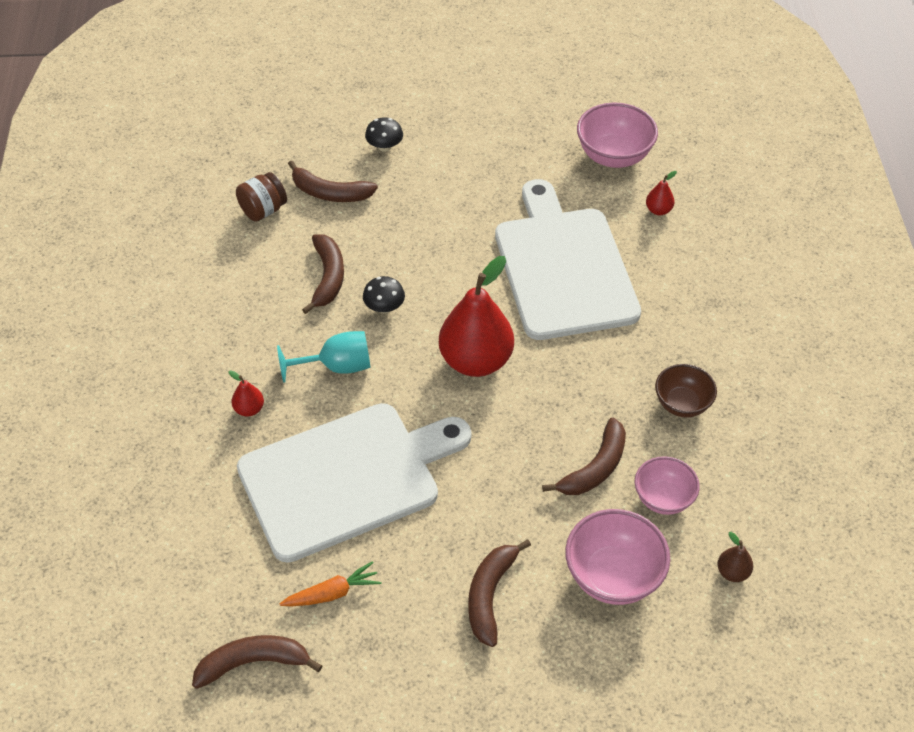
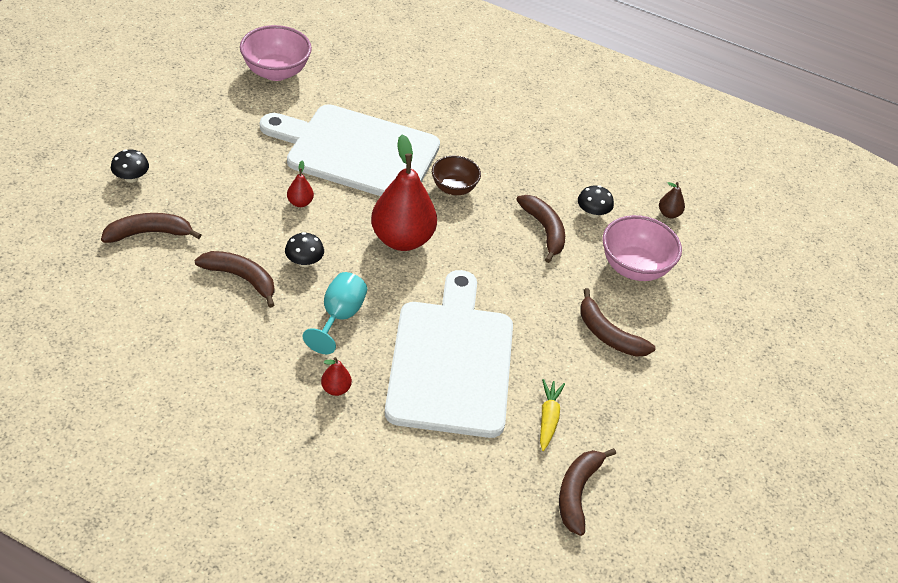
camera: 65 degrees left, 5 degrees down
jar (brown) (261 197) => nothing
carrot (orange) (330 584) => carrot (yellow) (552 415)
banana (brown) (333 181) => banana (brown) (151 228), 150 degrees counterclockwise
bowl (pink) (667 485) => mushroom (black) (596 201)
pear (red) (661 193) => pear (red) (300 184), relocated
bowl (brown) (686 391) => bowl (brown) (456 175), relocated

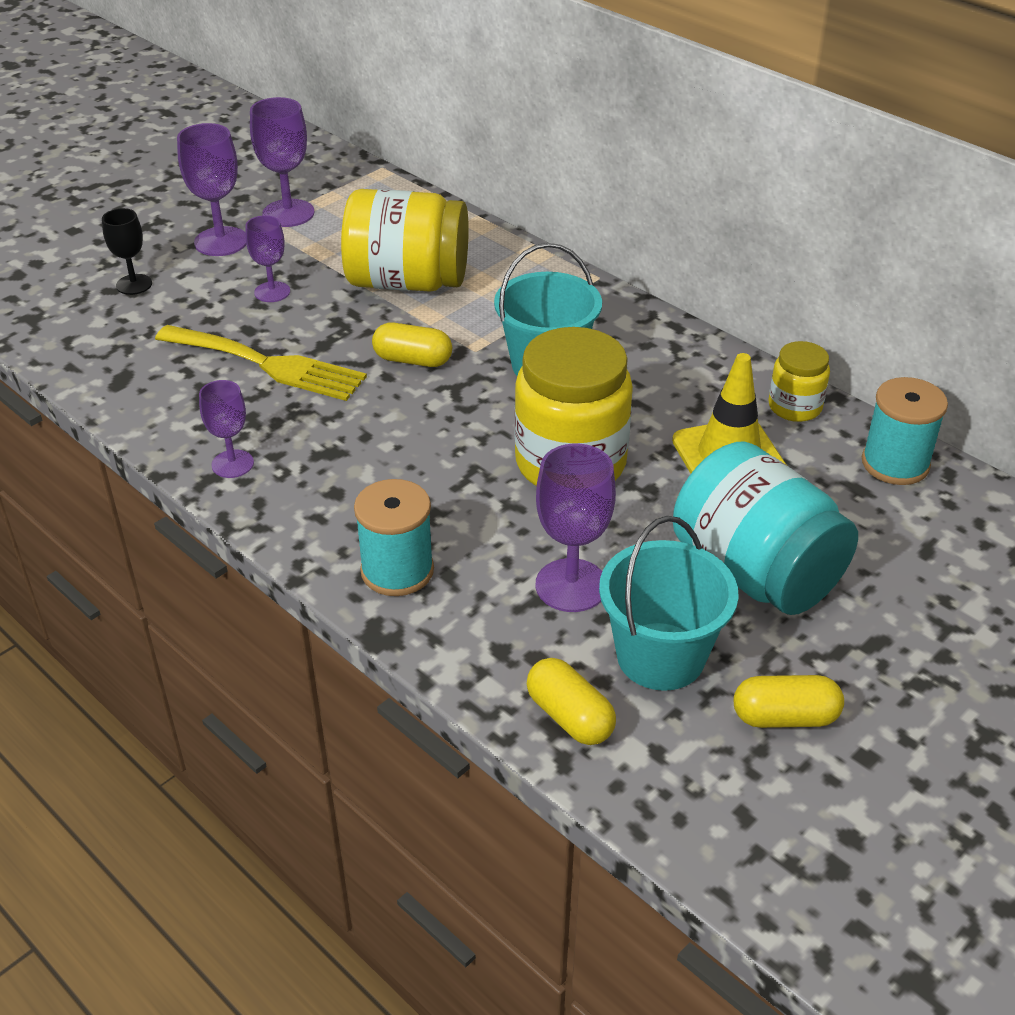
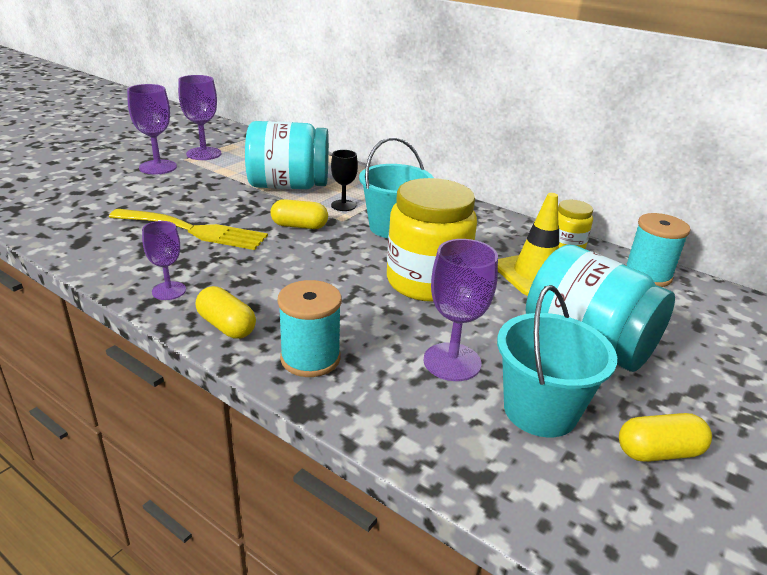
camera: 10 degrees left, 10 degrees down
goblet (black) (127 251) => goblet (black) (344 180), relocated
goblet (purple) (267 258) => nothing
jar (yellow) (405 240) => jar (turquoise) (287 155)
capsule (yellow) (571 701) => capsule (yellow) (226 312), relocated

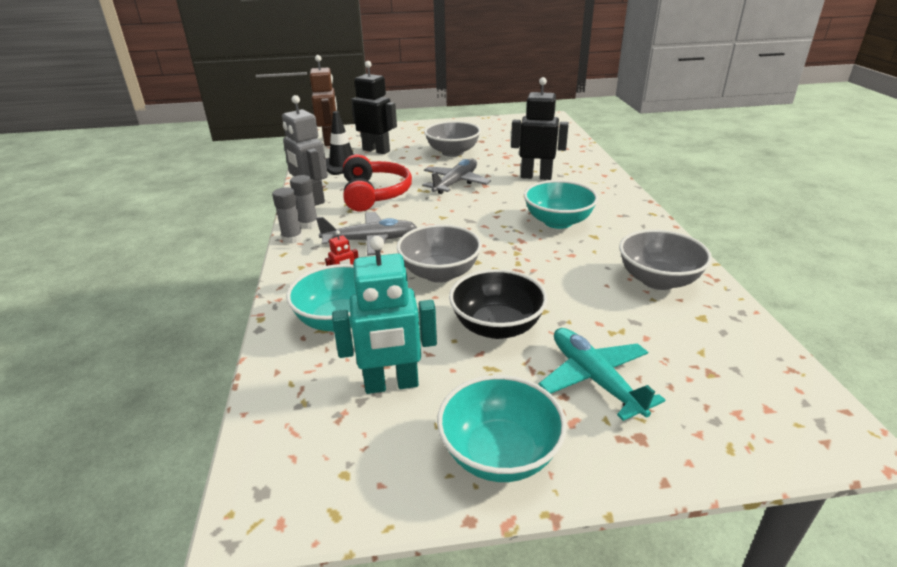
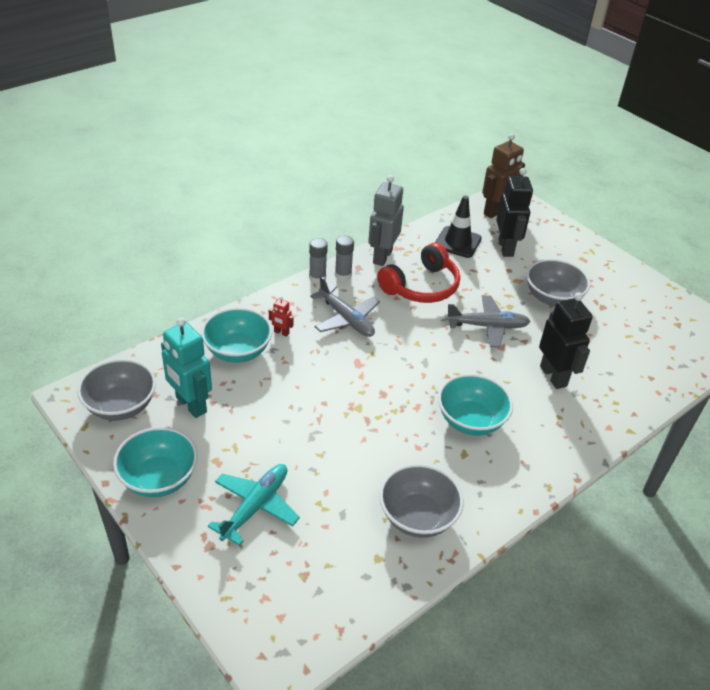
camera: 55 degrees right, 10 degrees up
bowl (grey) (439 253) => bowl (grey) (116 390), relocated
bowl (black) (498 304) => nothing

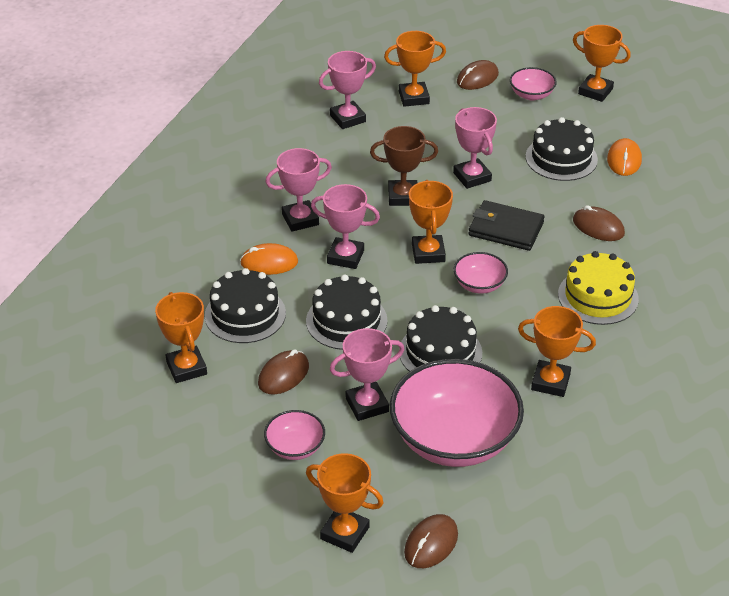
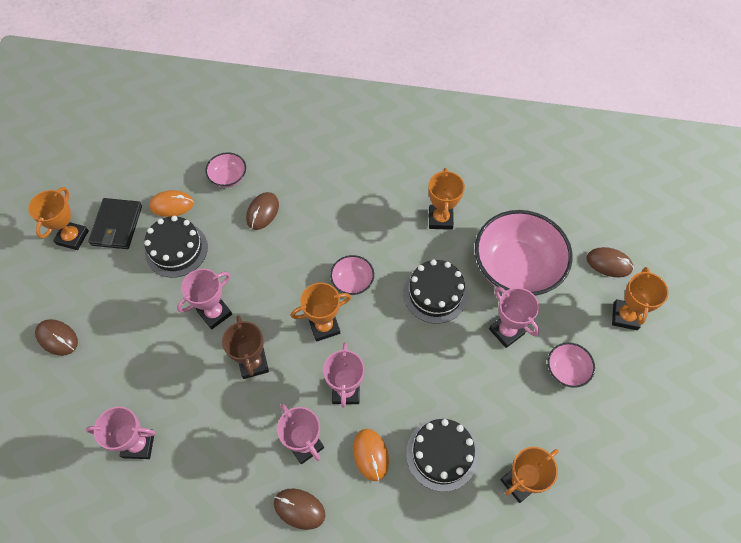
camera: 105 degrees left, 20 degrees up
mouse (brown) (283 372) => mouse (brown) (300 509), relocated
cake (black) (346 312) => nothing
trophy (pink) (347 90) => trophy (pink) (121 433), 45 degrees counterclockwise
trophy (orange) (415 69) => nothing
wallet (black) (507 225) => wallet (black) (115 223), relocated
bowl (pink) (533 83) => bowl (pink) (225 170), relocated
cake (yellow) (598 288) => nothing

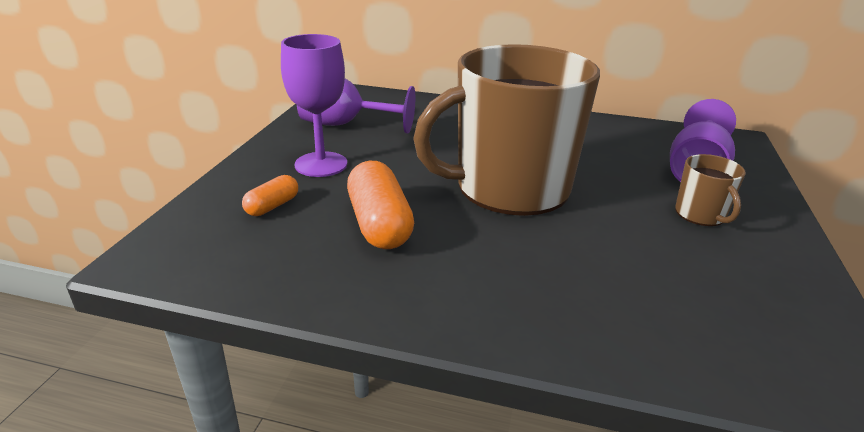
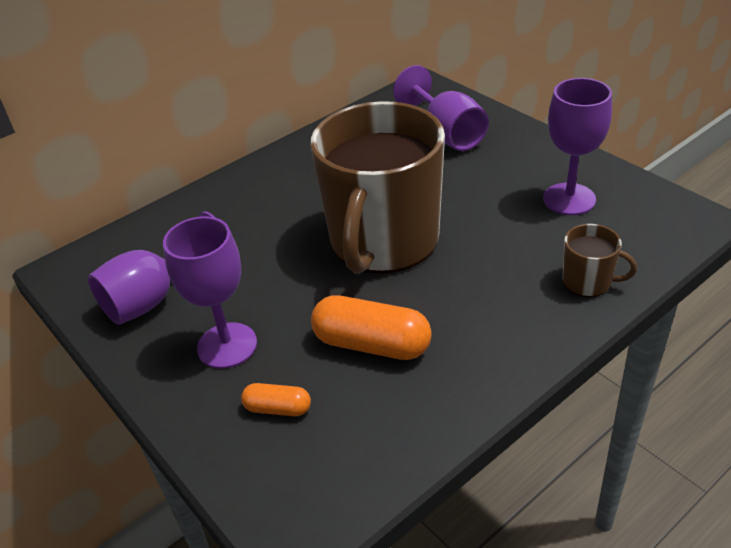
camera: 50 degrees left, 10 degrees up
capsule (orange) (270 195) => capsule (orange) (276 399), 60 degrees counterclockwise
mug (brown) (710 190) => mug (brown) (600 260), relocated
nothing => goblet (purple) (577 146)

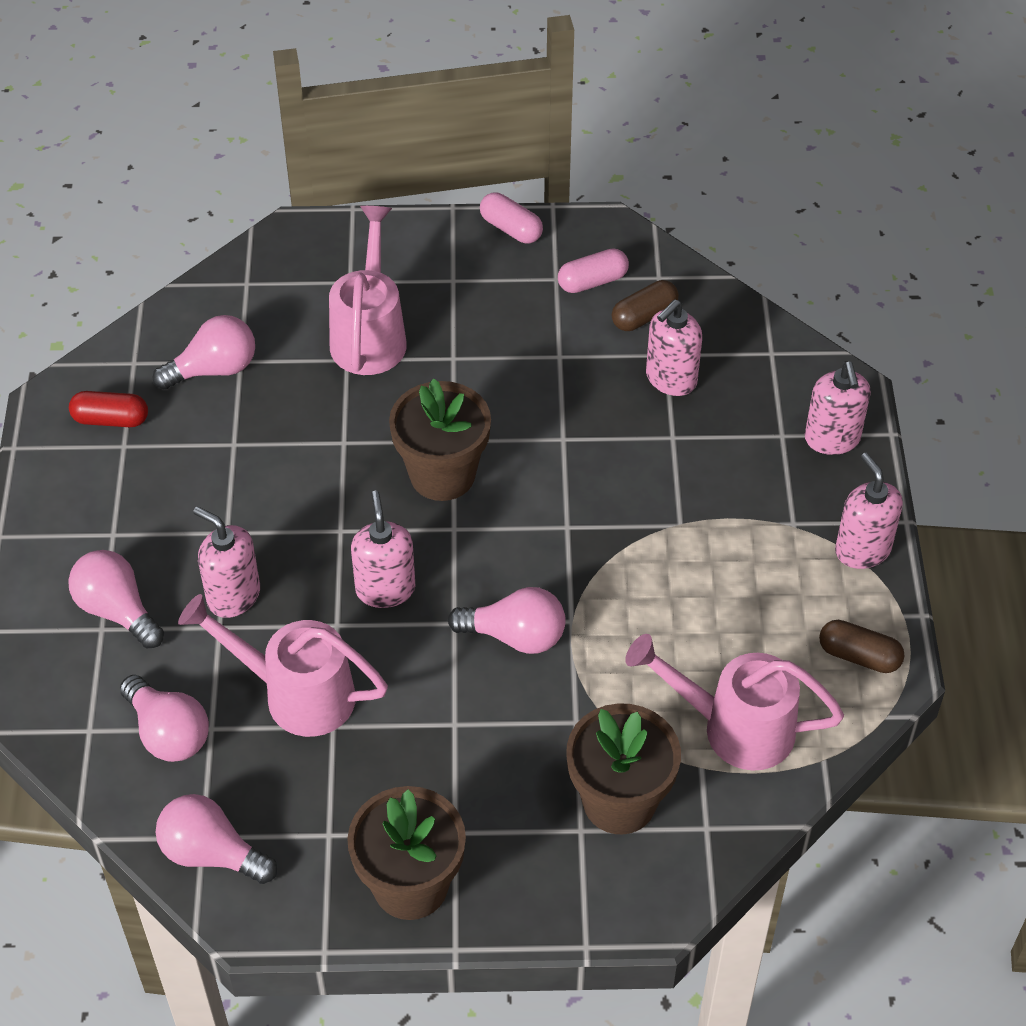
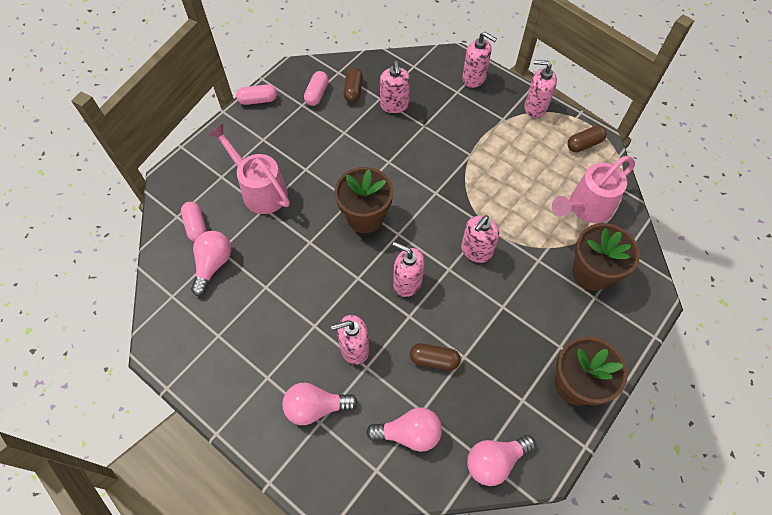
camera: 50 degrees left, 10 degrees up
capsule (red) (108 409) => nothing
watering can (pink) (283 665) => capsule (brown) (435 356)
light bulb (pink) (507 620) => soap dispenser (pink) (480 239)
nothing => capsule (pink) (194 222)

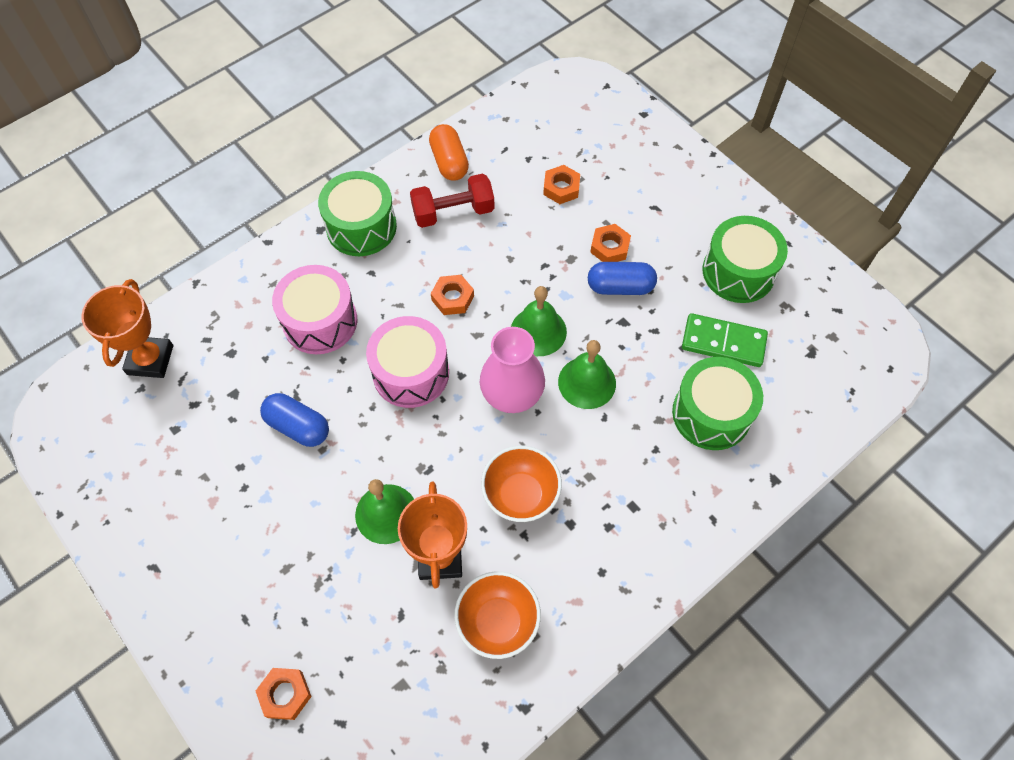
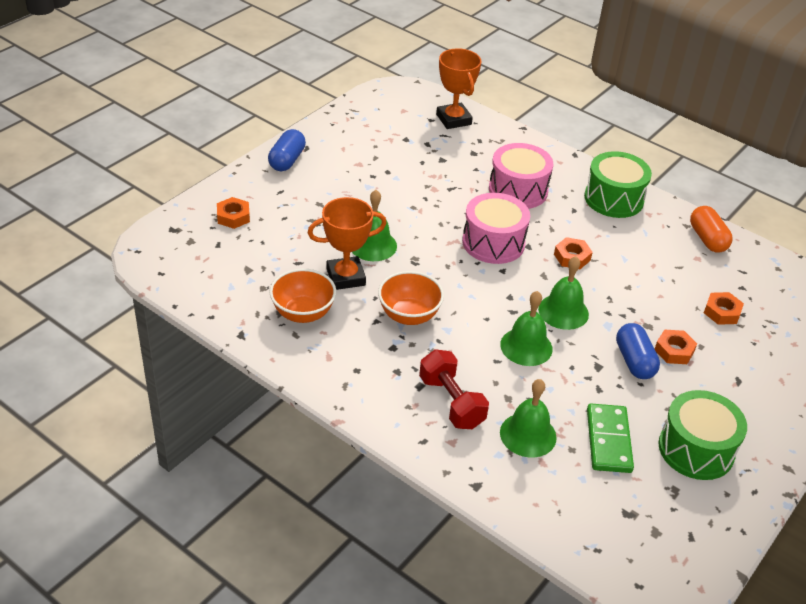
camera: 75 degrees right, 20 degrees down
trophy (orange) (127 328) => trophy (orange) (459 88), 75 degrees clockwise
capsule (blue) (294 420) => capsule (blue) (287 150), relocated
dumbbell (red) (452 201) => dumbbell (red) (454 389), relocated
capsule (orange) (449 152) => capsule (orange) (711 229), 75 degrees counterclockwise
vase (pink) (512 370) => nothing
drum (green) (717 403) => bell (green) (528 418)

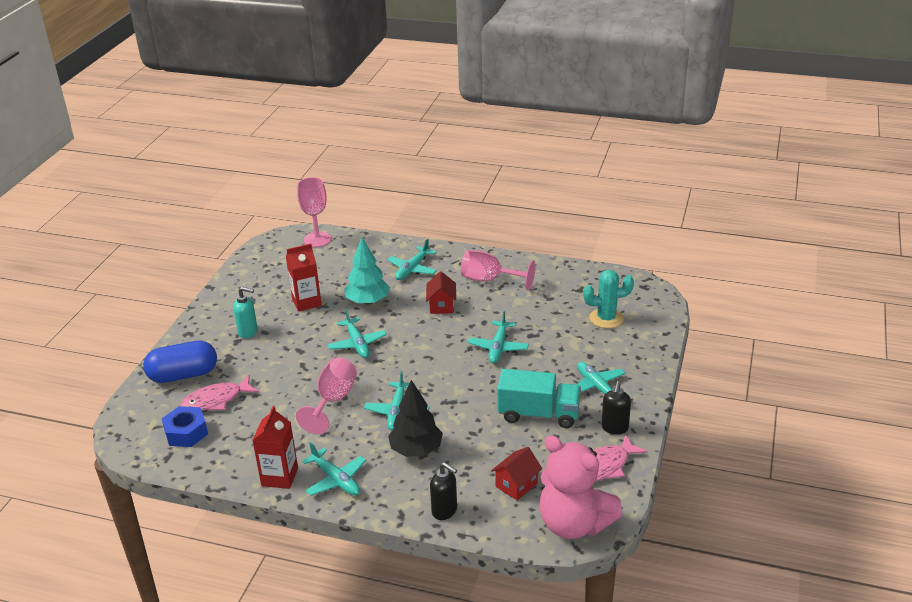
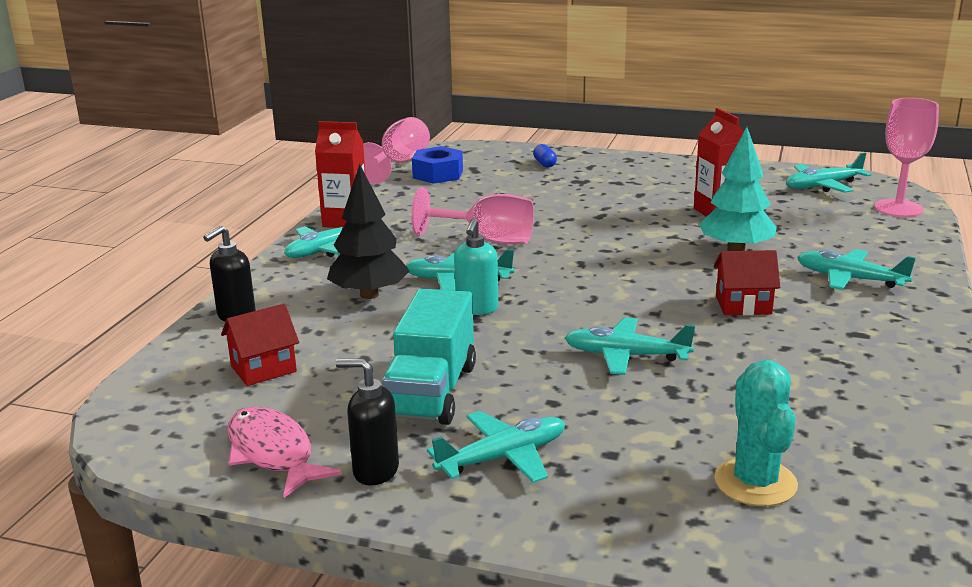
camera: 90 degrees right, 10 degrees down
capsule (blue) (180 361) => capsule (blue) (545 156), x0.41
fish (pink) (219 393) => nothing
soap dispenser (turquoise) (245 312) => soap dispenser (turquoise) (476 266), relocated
plane (turquoise) (357 333) => plane (turquoise) (828 173), relocated
goblet (pink) (498 270) => goblet (pink) (396 150), relocated
house (red) (516 473) => house (red) (260 345), 75 degrees counterclockwise
teddy bear (pink) (580 487) => nothing

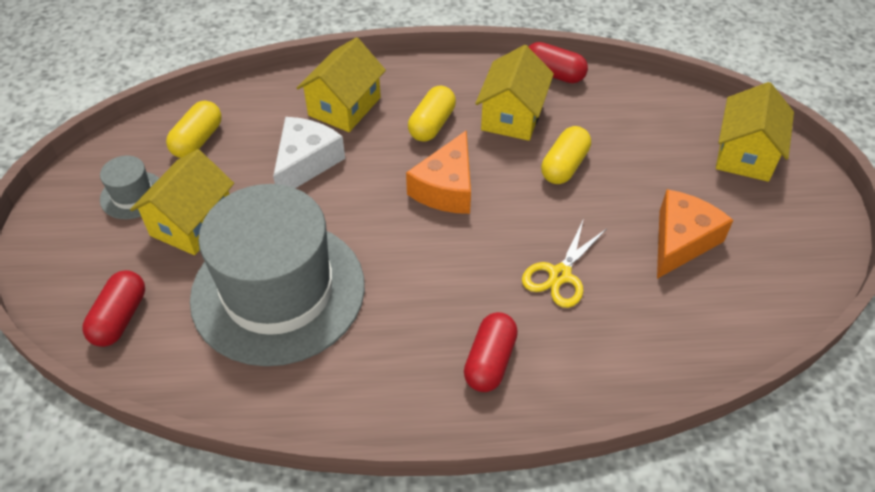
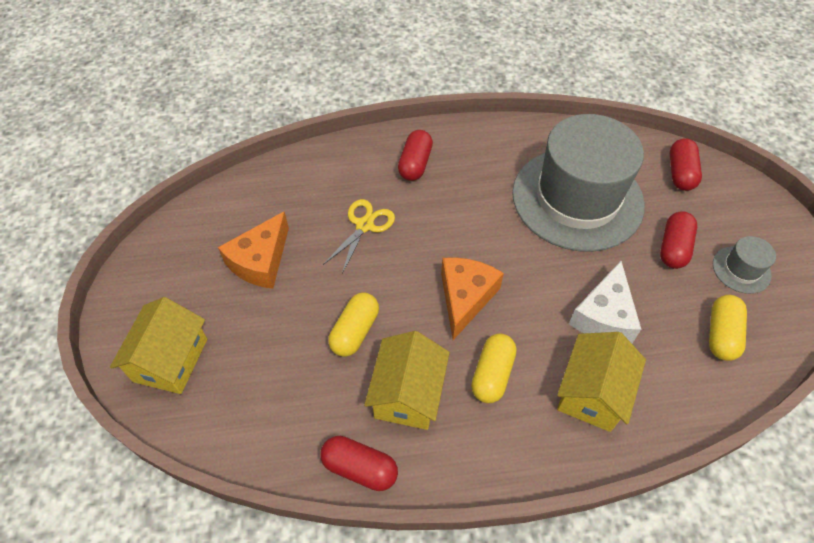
camera: 175 degrees right, 5 degrees up
house (yellow) (182 202) => capsule (red) (678 240)

